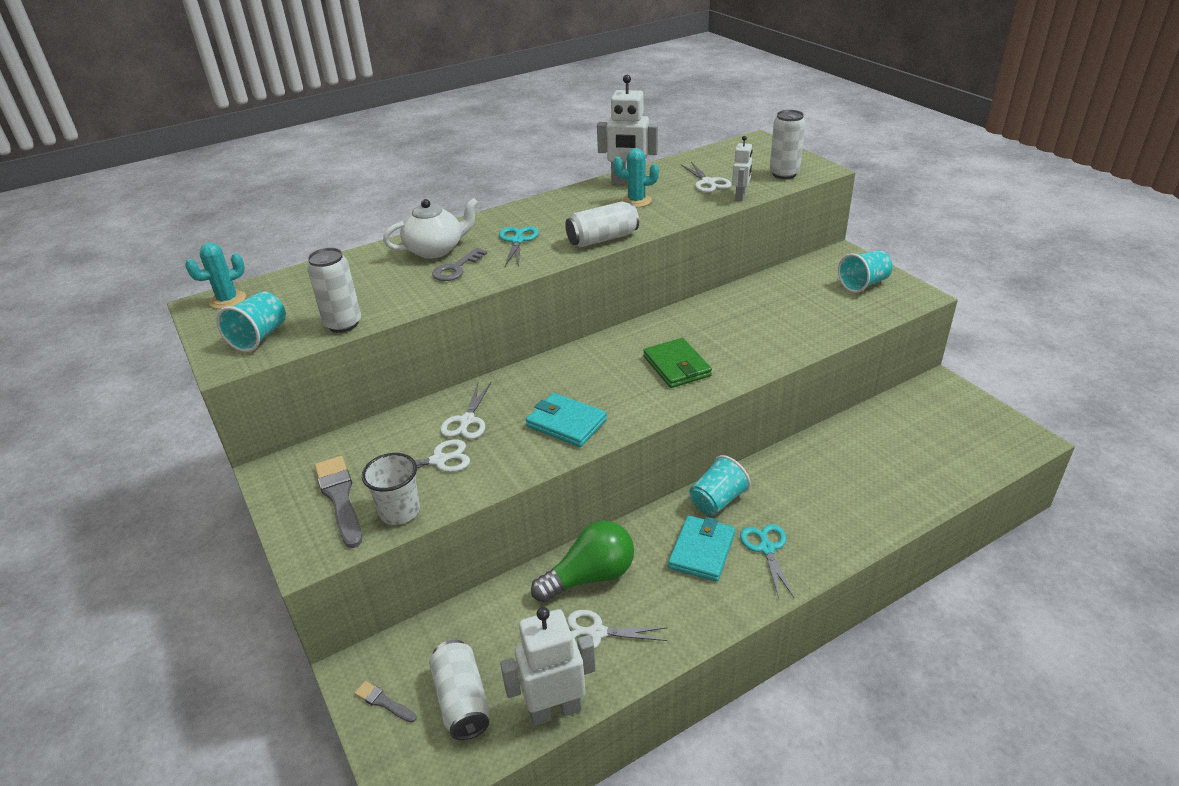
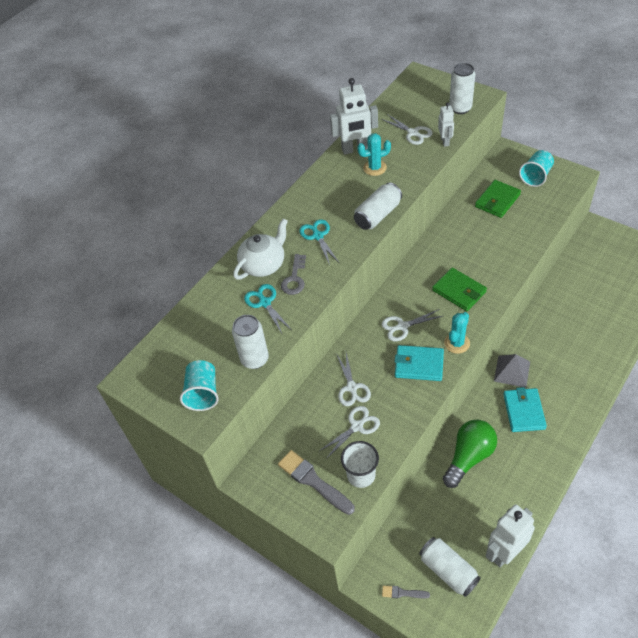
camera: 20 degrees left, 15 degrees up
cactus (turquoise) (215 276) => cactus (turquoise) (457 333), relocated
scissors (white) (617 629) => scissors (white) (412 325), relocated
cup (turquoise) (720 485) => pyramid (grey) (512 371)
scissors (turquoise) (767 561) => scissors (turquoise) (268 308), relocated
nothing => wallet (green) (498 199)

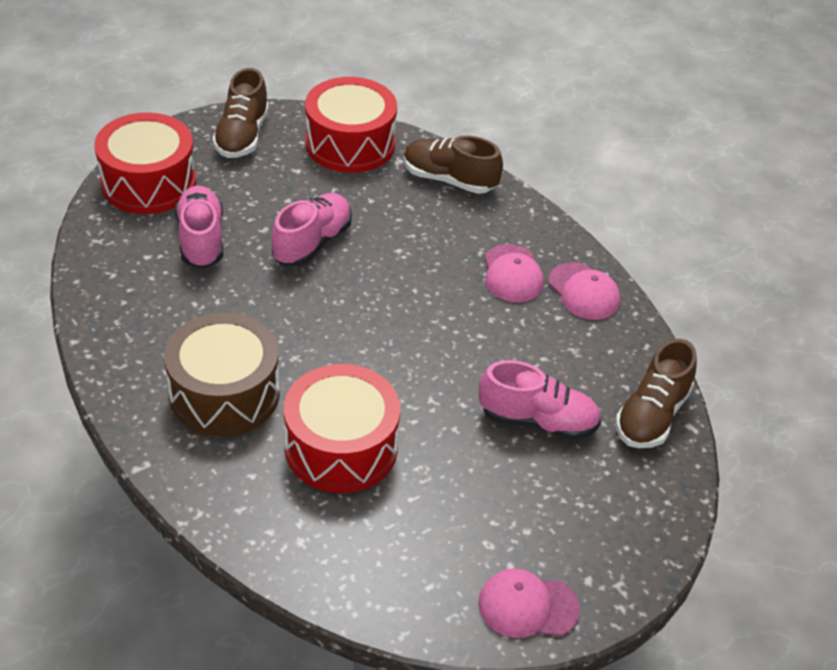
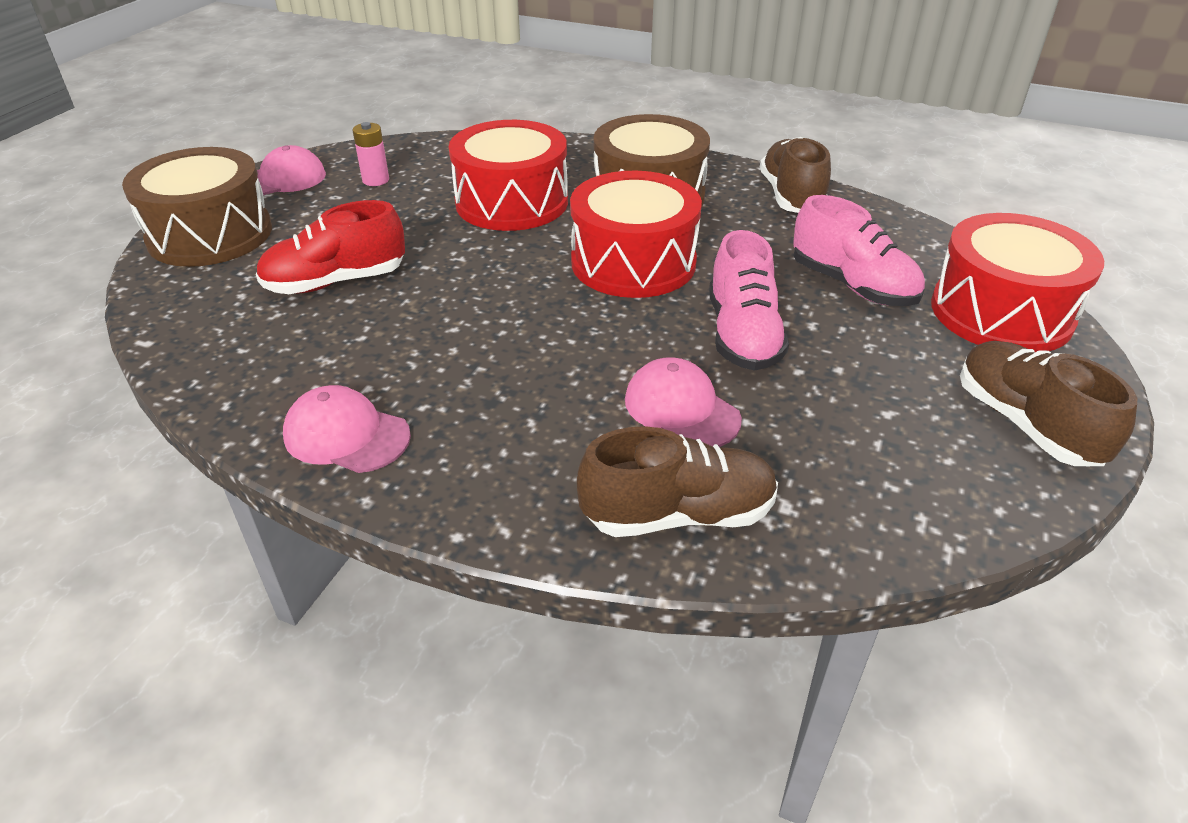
camera: 150 degrees right, 5 degrees down
drum (red) (351 125) => drum (red) (636 234), relocated
shoe (pink) (540 400) => shoe (red) (330 247)
cap (pink) (514 273) => cap (pink) (683 402), relocated
shoe (brown) (656 393) => shoe (brown) (795 175), relocated
nothing => drum (brown) (197 207)
nothing => battery (pink) (370 154)

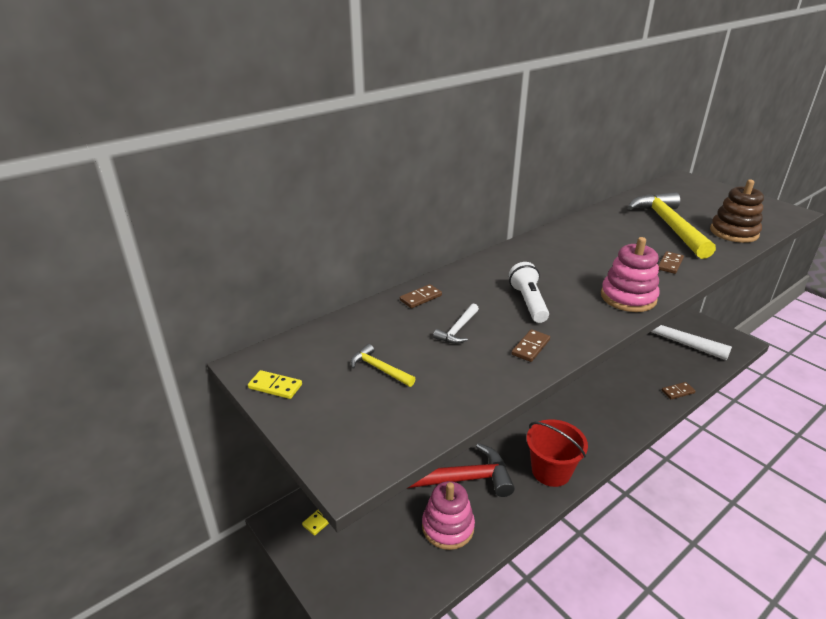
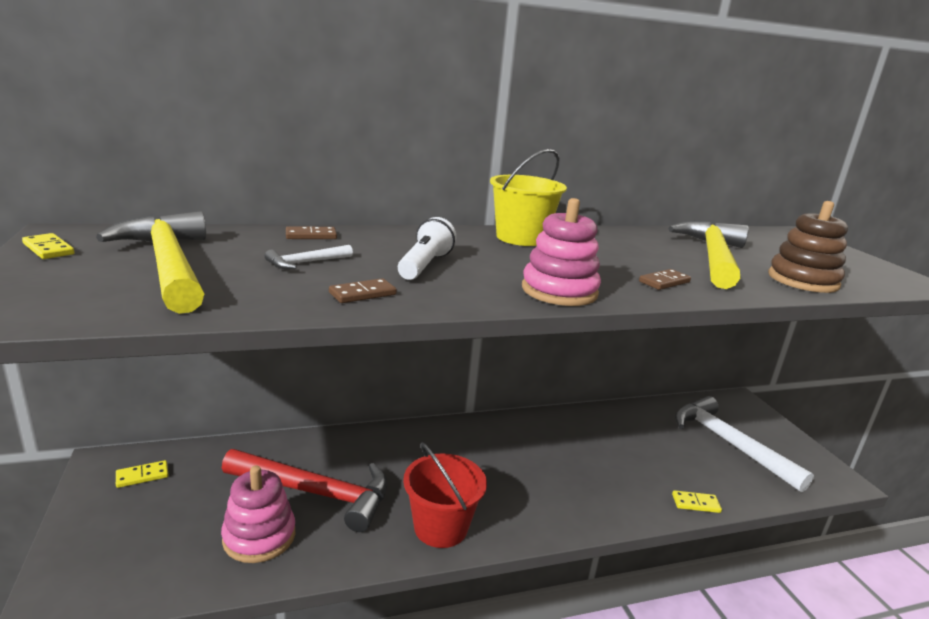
camera: 20 degrees right, 10 degrees down
hammer (yellow) (382 365) => hammer (yellow) (151 262), x2.38
domino (brown) (678 390) => domino (yellow) (697 501)
nothing => bucket (yellow) (528 197)

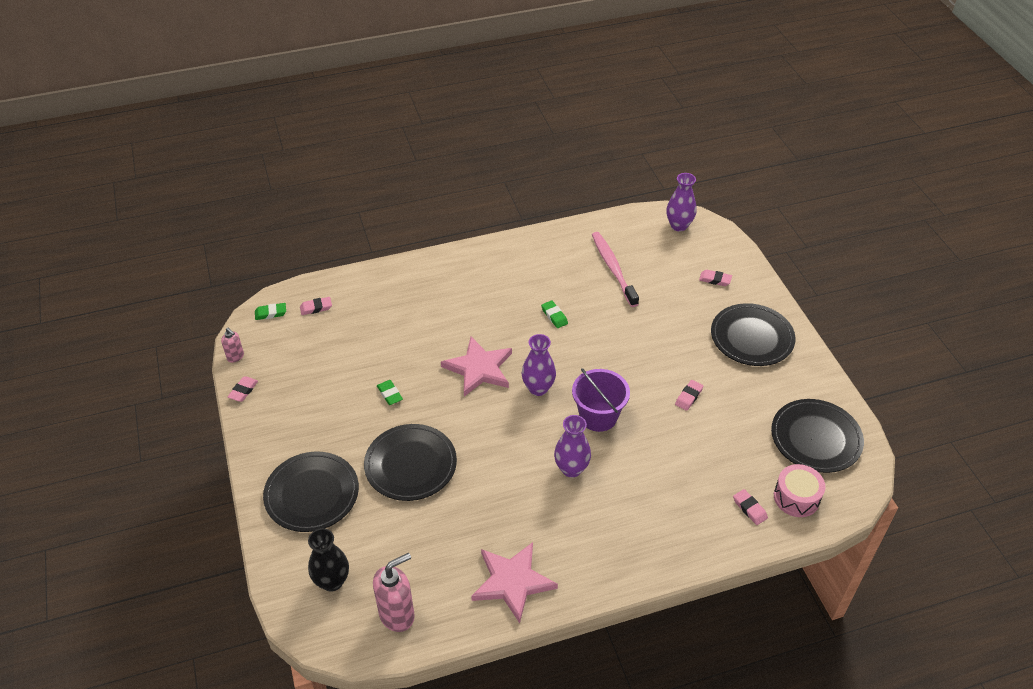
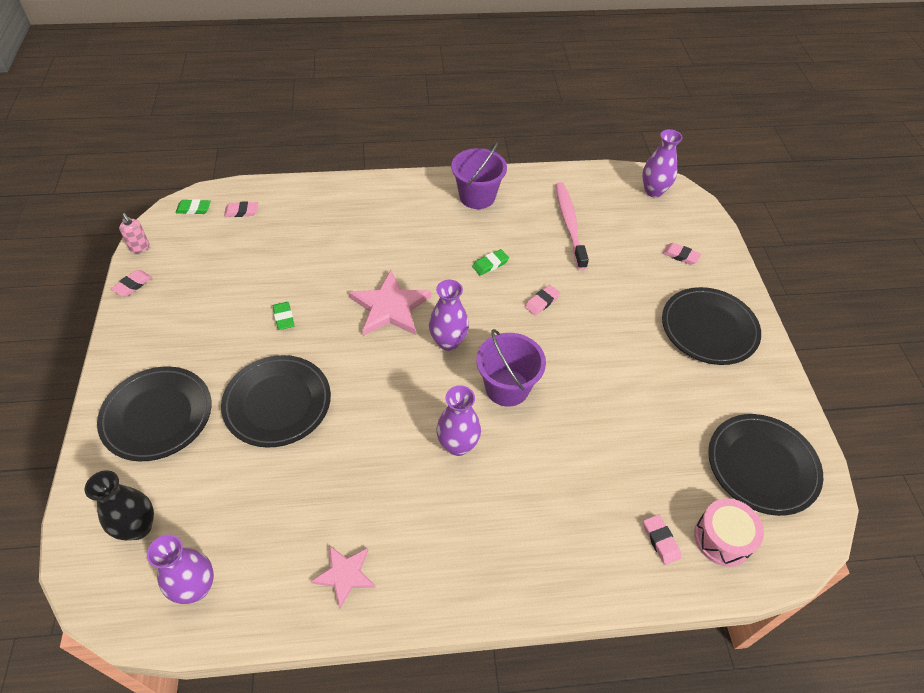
camera: 10 degrees right, 5 degrees up
soap dispenser (pink) (394 592) => vase (purple) (180 569)
star (pink) (514 582) => star (pink) (343 576), x0.60
eraser (green) (554 314) => eraser (green) (490 262), 75 degrees clockwise
eraser (pink) (689 395) => eraser (pink) (542 300), relocated
nothing => bucket (purple) (479 175)

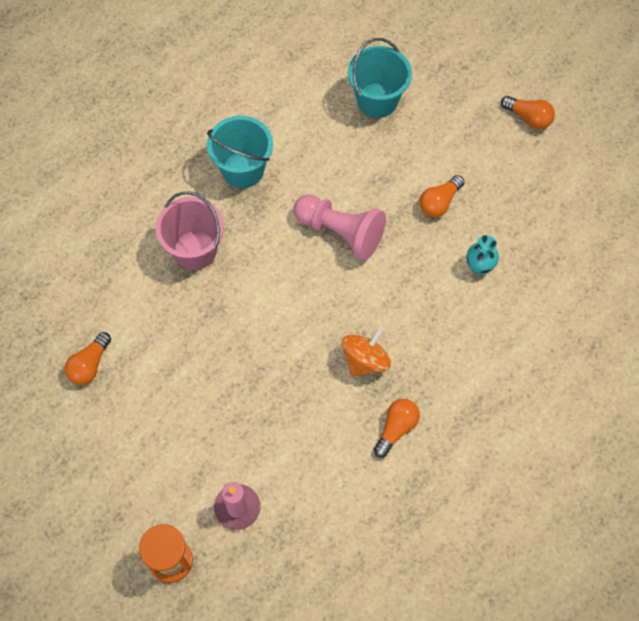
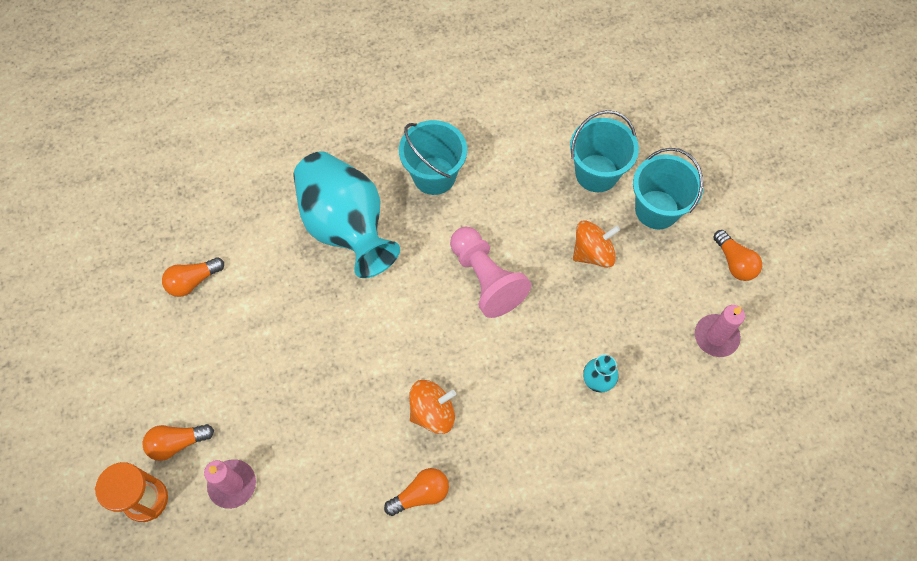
camera: 30 degrees right, 0 degrees up
bucket (pink) (189 230) => vase (turquoise) (346 215)
light bulb (orange) (441 196) => light bulb (orange) (178 442), relocated
nothing => spinning top (orange) (596 244)
nothing => bucket (turquoise) (668 188)
nothing => candle (pink) (720 331)

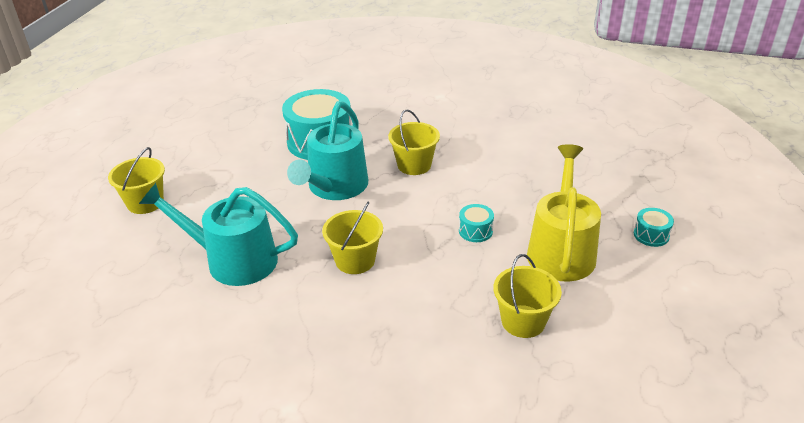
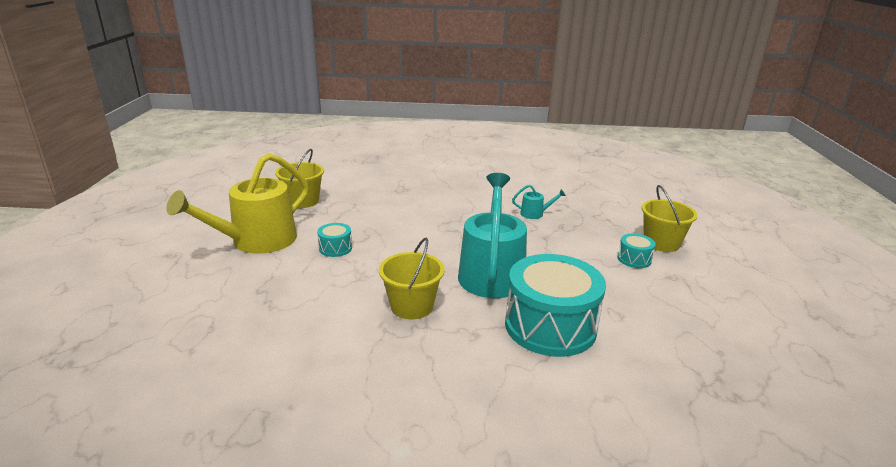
camera: 165 degrees right, 10 degrees down
watering can (turquoise) (218 234) => watering can (turquoise) (539 202), x0.41
bucket (yellow) (352 238) => nothing
watering can (yellow) (564 213) => watering can (yellow) (237 203), 45 degrees clockwise
drum (turquoise) (654 227) => drum (turquoise) (637 250), relocated

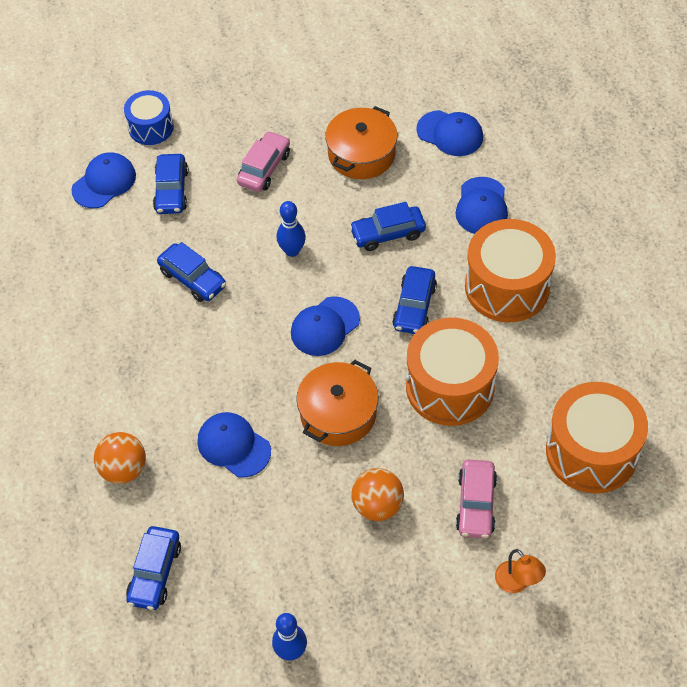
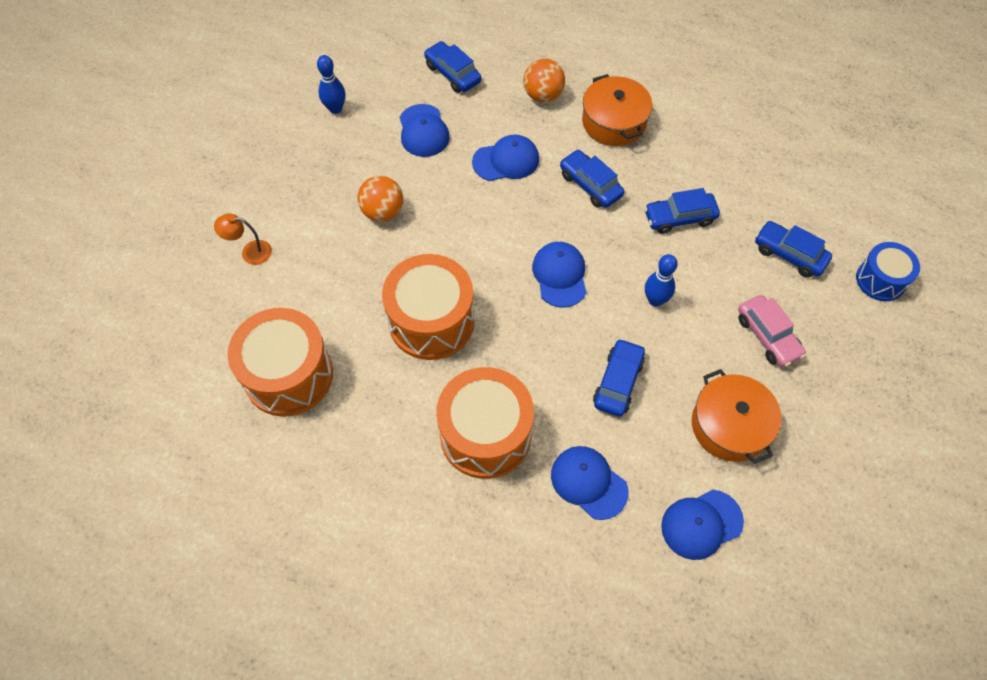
camera: 125 degrees right, 5 degrees up
cap (blue) (103 180) => cap (blue) (425 130), relocated
pot (orange) (337 403) => pot (orange) (617 110), relocated
car (blue) (414 300) => car (blue) (592 178), relocated
car (pink) (476 499) => nothing

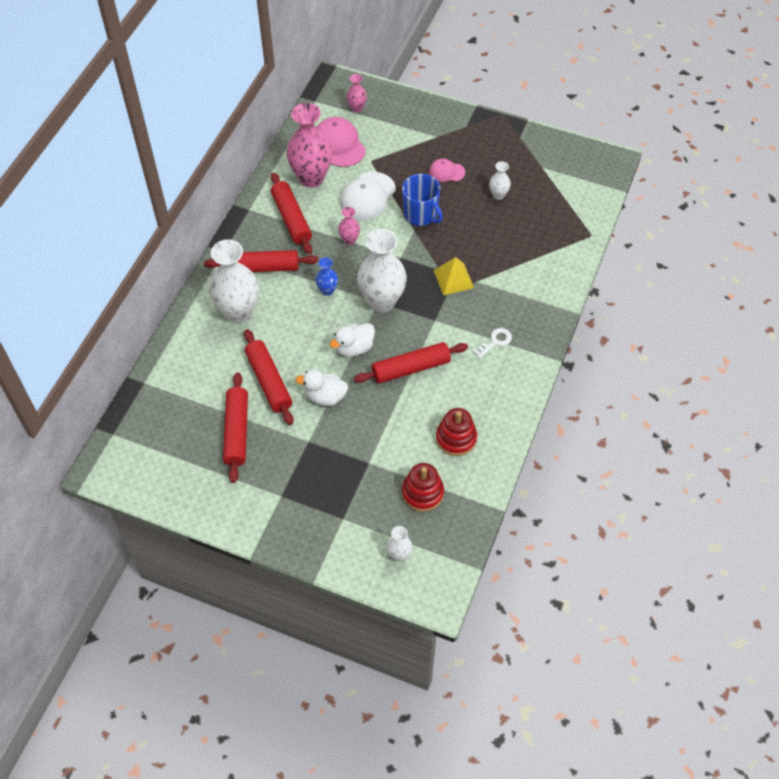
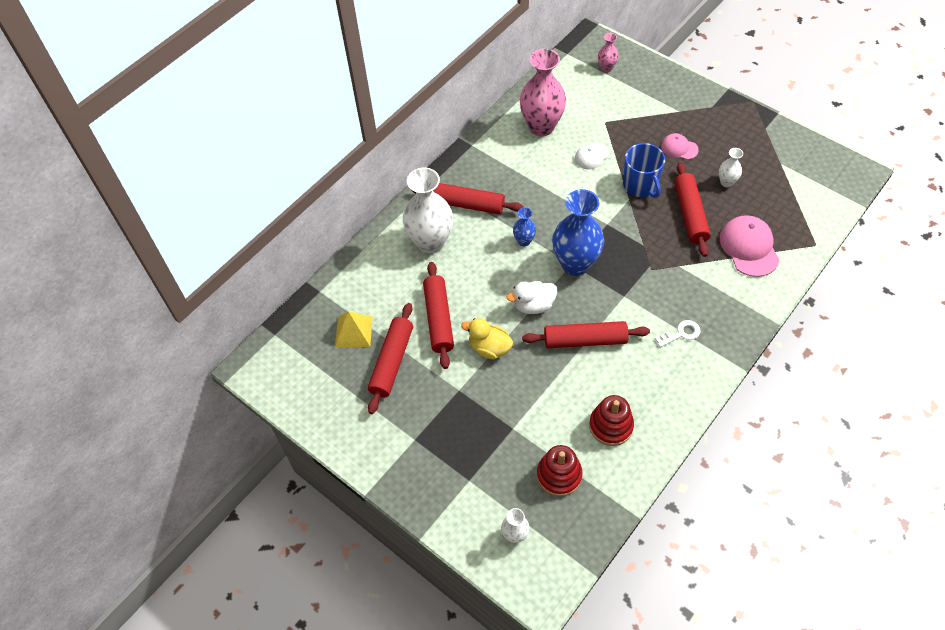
camera: 20 degrees right, 0 degrees up
rolling pin (red) (291 213) => rolling pin (red) (692 209), relocated
duck (white) (321 388) => duck (yellow) (487 338)
cap (pink) (341 142) => cap (pink) (750 246), relocated
vase (pink) (349 226) => nothing
cap (white) (368 196) => cap (white) (592 156), x0.57
vase (white) (382 270) => vase (blue) (578 232)
pyramid (yellow) (454 276) => pyramid (yellow) (354 329), relocated

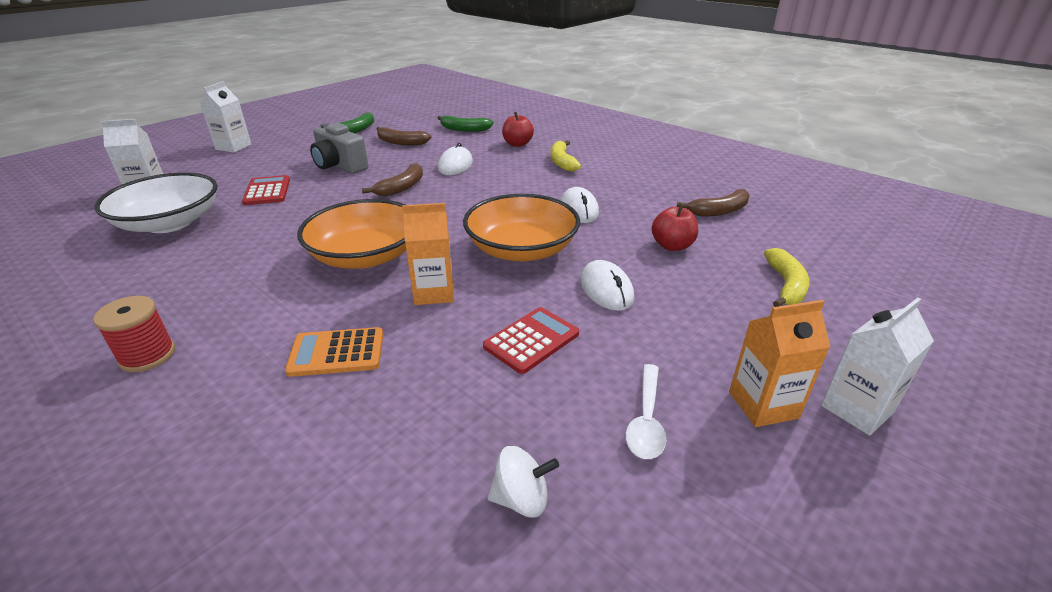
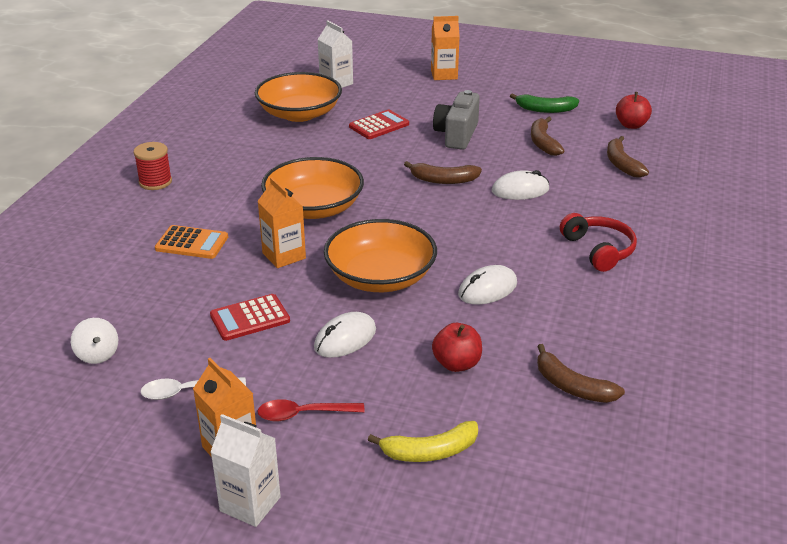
camera: 65 degrees right, 0 degrees up
bowl (white) (156 202) => bowl (orange) (298 97)
carton (white) (226 117) => carton (orange) (445 48)
calculator (orange) (334 352) => calculator (orange) (191 242), 135 degrees clockwise
banana (green) (466 124) => banana (brown) (628 157)
calculator (red) (531 340) => calculator (red) (250 317), 135 degrees clockwise
apple (red) (518 129) => apple (red) (634 110), relocated
banana (yellow) (566 156) => headphones (red) (598 242)
nothing => spoon (red) (311 410)

